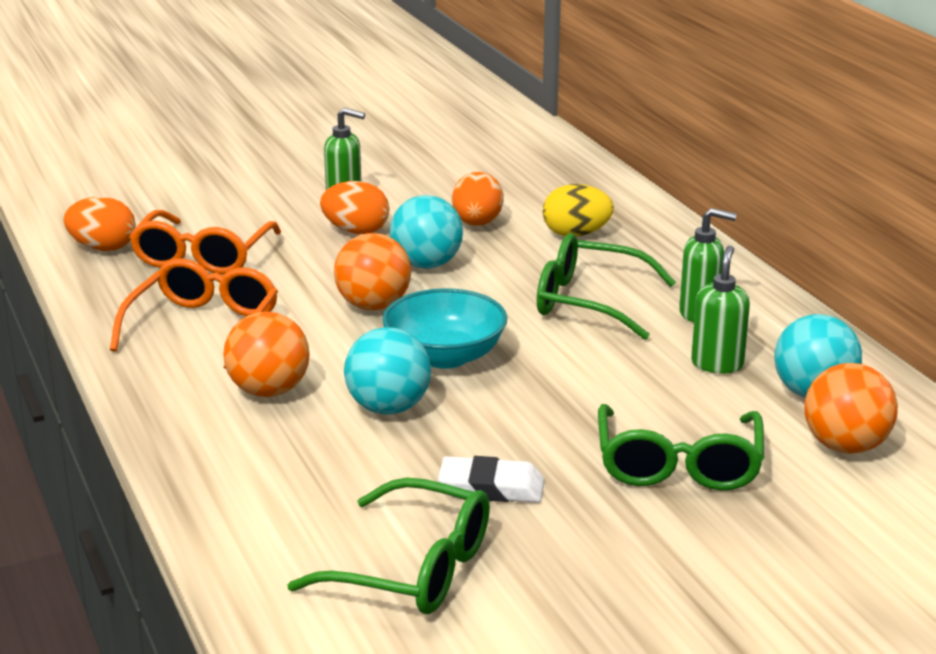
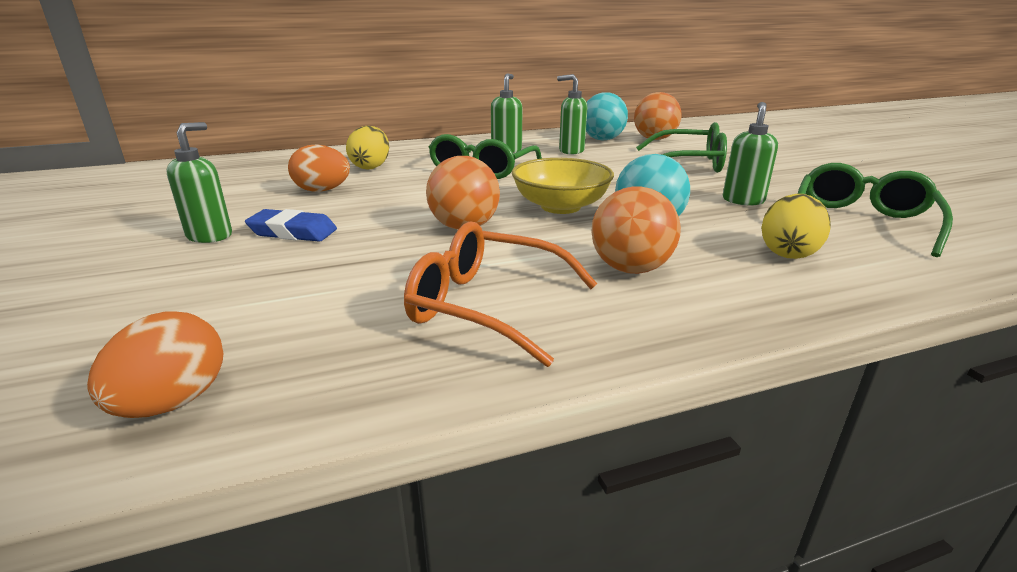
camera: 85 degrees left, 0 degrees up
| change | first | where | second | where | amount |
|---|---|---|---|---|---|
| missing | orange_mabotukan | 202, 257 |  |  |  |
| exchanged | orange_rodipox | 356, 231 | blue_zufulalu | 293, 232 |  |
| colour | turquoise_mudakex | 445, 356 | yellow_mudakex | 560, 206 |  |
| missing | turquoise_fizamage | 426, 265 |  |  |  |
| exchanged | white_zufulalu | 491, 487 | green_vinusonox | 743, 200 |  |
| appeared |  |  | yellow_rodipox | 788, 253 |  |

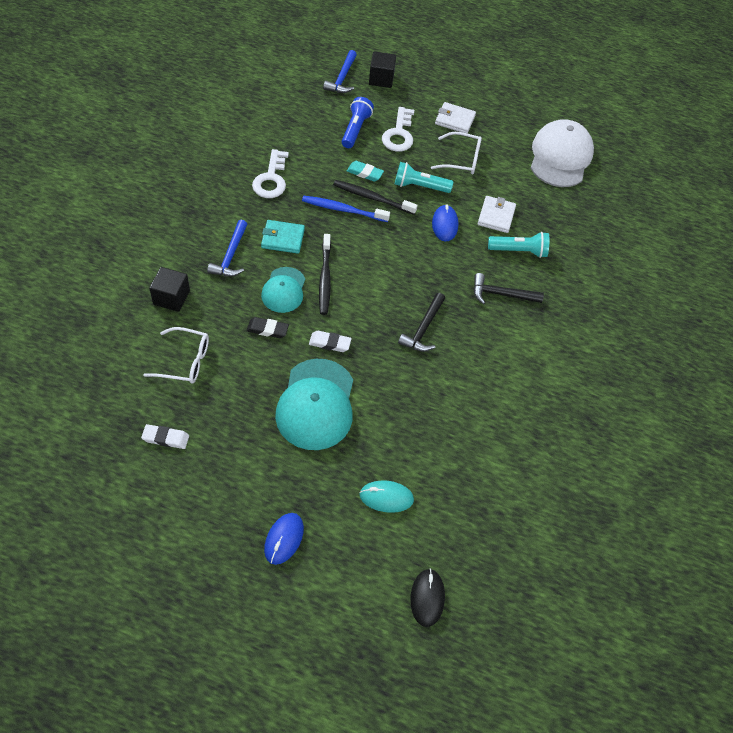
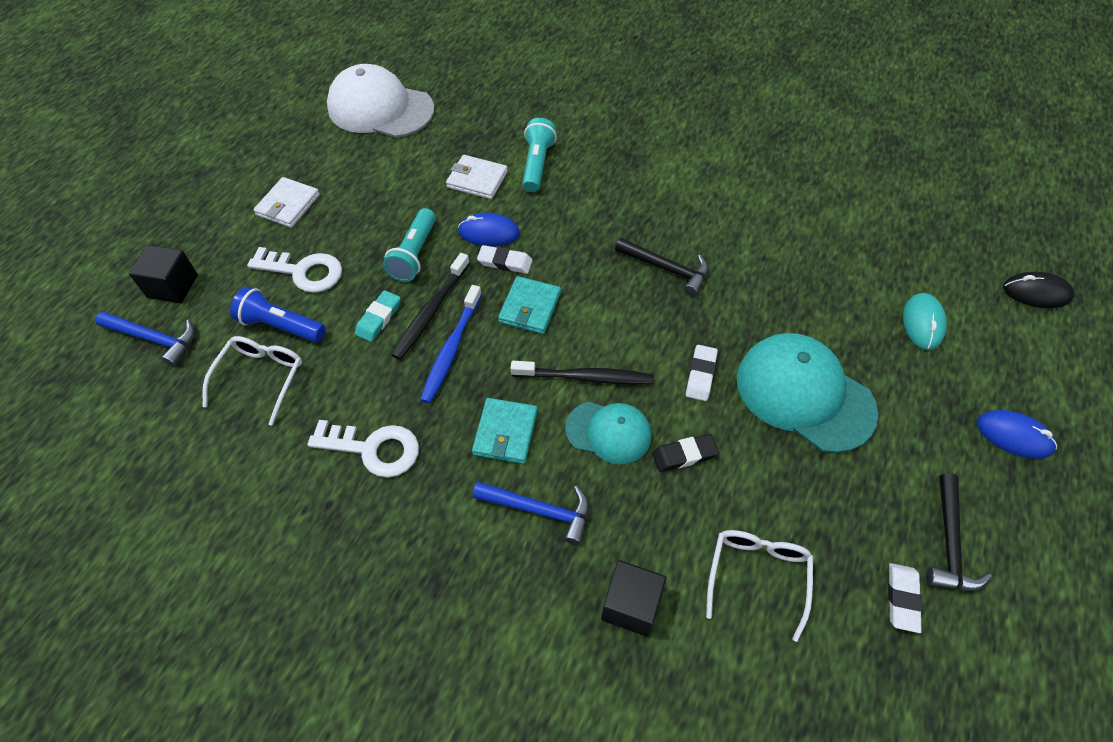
camera: 80 degrees left, 0 degrees up
| change | first | where | second | where | amount |
|---|---|---|---|---|---|
| spun | black_zufulalu | 267, 329 |  | 684, 455 | 60 degrees clockwise |
| spun | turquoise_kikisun | 316, 404 |  | 804, 394 | 150 degrees counterclockwise |
| relocated | white_mabotukan | 462, 159 |  | 261, 377 |  |
| relocated | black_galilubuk | 501, 294 |  | 949, 542 |  |
| appeared |  |  | white_zufulalu | 505, 262 |  |
| appeared |  |  | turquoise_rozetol | 530, 307 |  |

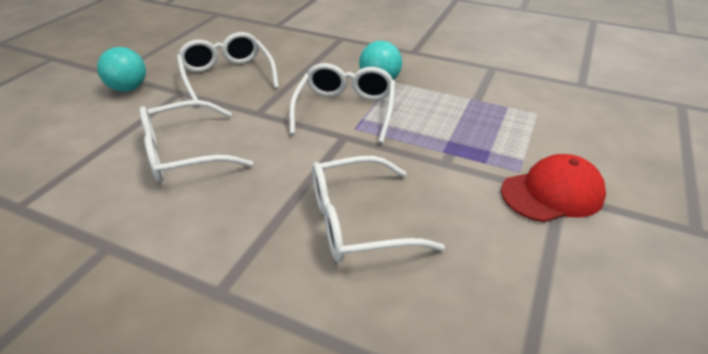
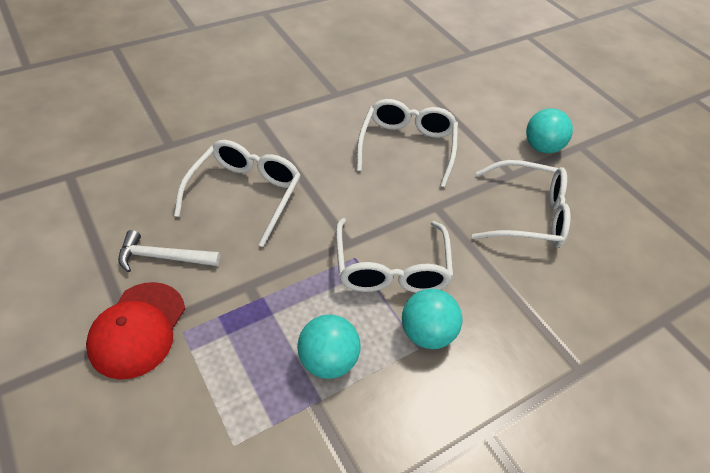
camera: 120 degrees right, 10 degrees up
| change | first | where | second | where | amount |
|---|---|---|---|---|---|
| spun | white_mabotukan | 345, 110 |  | 391, 268 | 45 degrees clockwise |
| appeared |  |  | white_galilubuk | 163, 257 |  |
| appeared |  |  | turquoise_fizamage | 328, 360 |  |

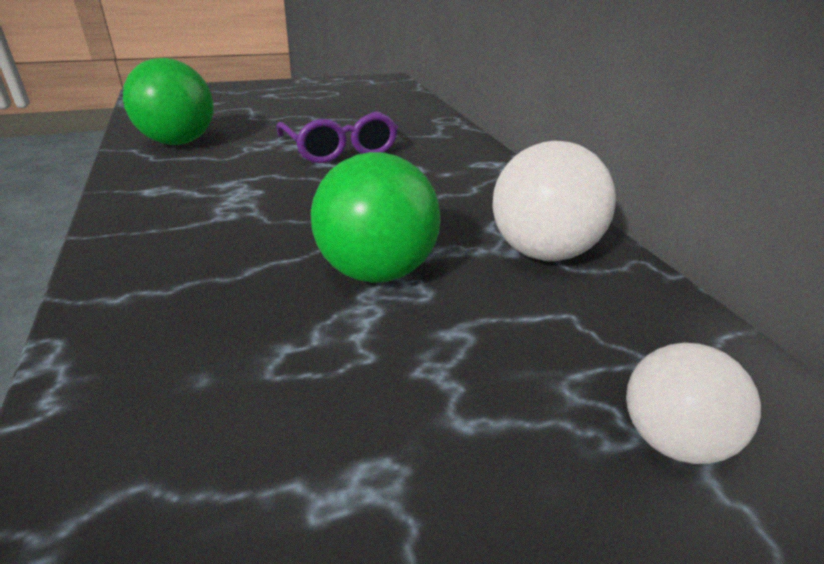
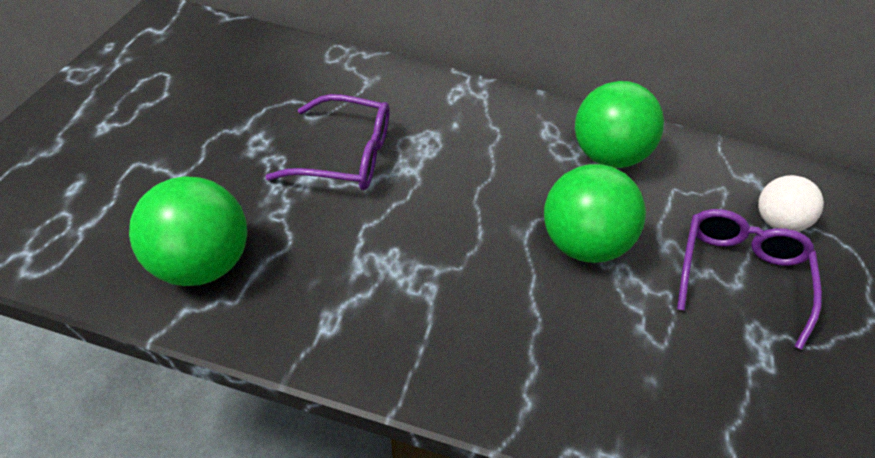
camera: 60 degrees left, 15 degrees up
| change | first | where | second | where | amount |
|---|---|---|---|---|---|
| colour | white_fizamage | 542, 252 | green_fizamage | 605, 155 |  |
| appeared |  |  | purple_mabotukan | 738, 275 |  |

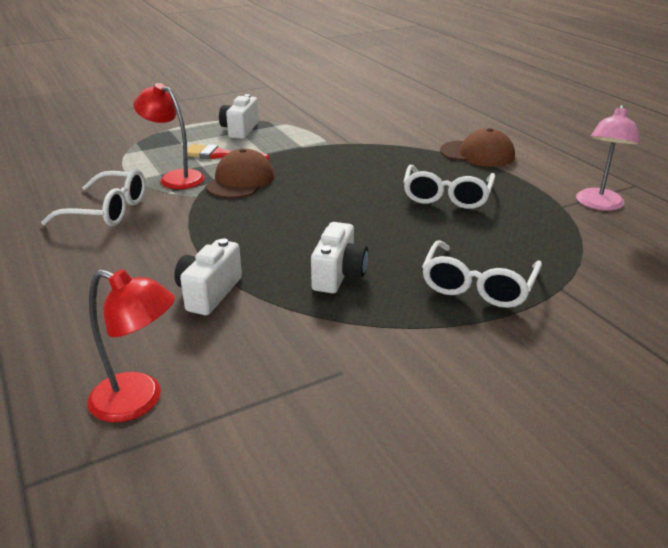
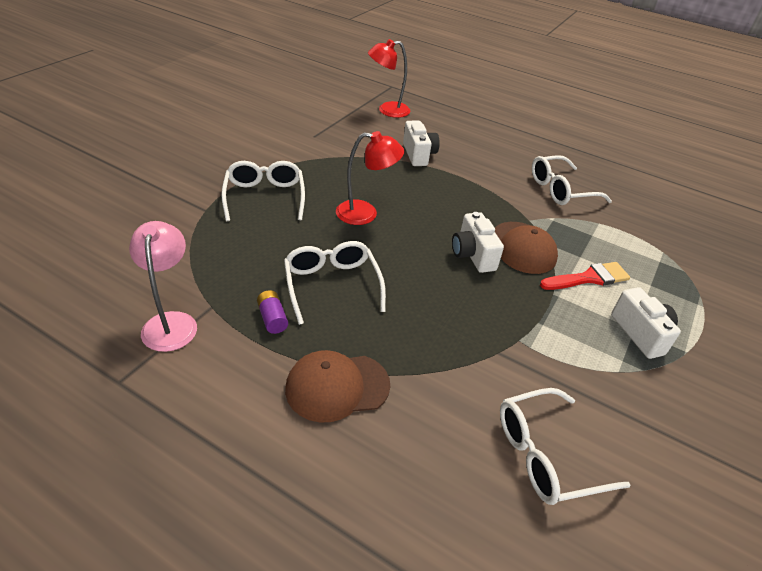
camera: 145 degrees right, 10 degrees up
| change | first | where | second | where | amount |
|---|---|---|---|---|---|
| relocated | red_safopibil | 175, 178 |  | 365, 213 |  |
| relocated | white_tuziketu | 338, 275 |  | 472, 255 |  |
| appeared |  |  | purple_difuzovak | 272, 318 |  |
| appeared |  |  | white_mabotukan | 545, 455 |  |

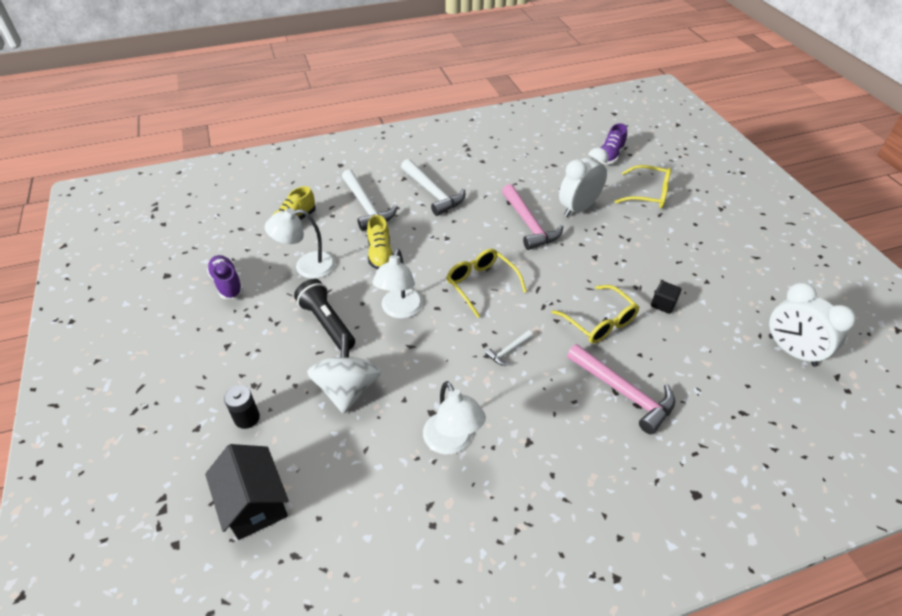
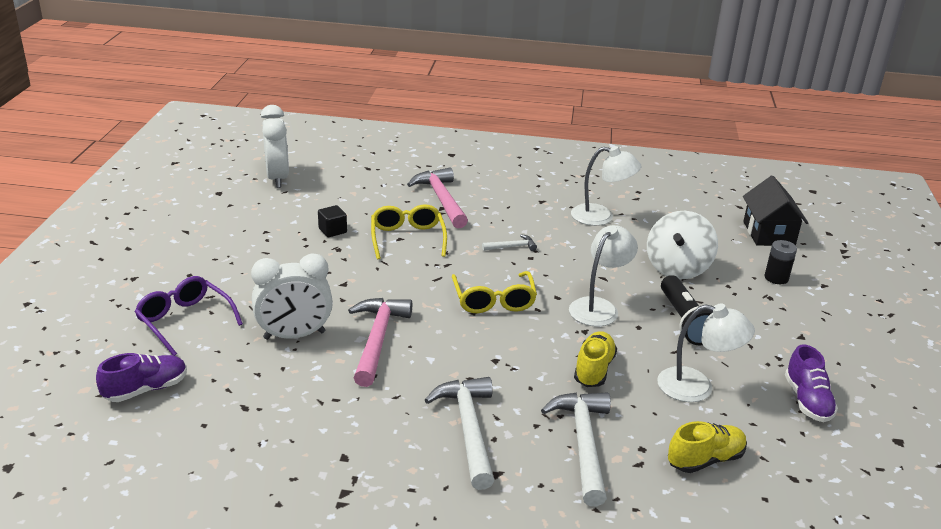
camera: 155 degrees left, 15 degrees down
| change | first | where | second | where | amount |
|---|---|---|---|---|---|
| spun | white_safopibil | 452, 442 |  | 601, 217 | 105 degrees clockwise |
| colour | yellow_mabotukan | 648, 194 | purple_mabotukan | 184, 321 |  |

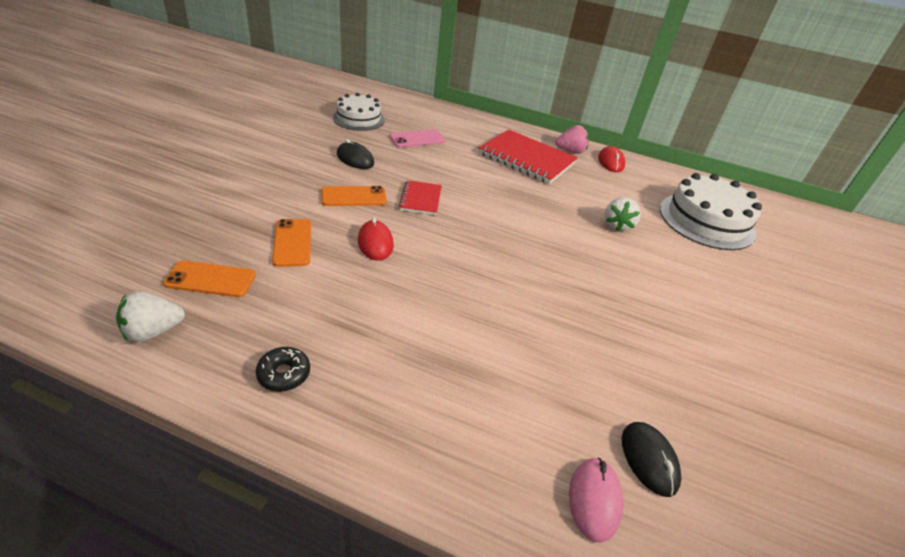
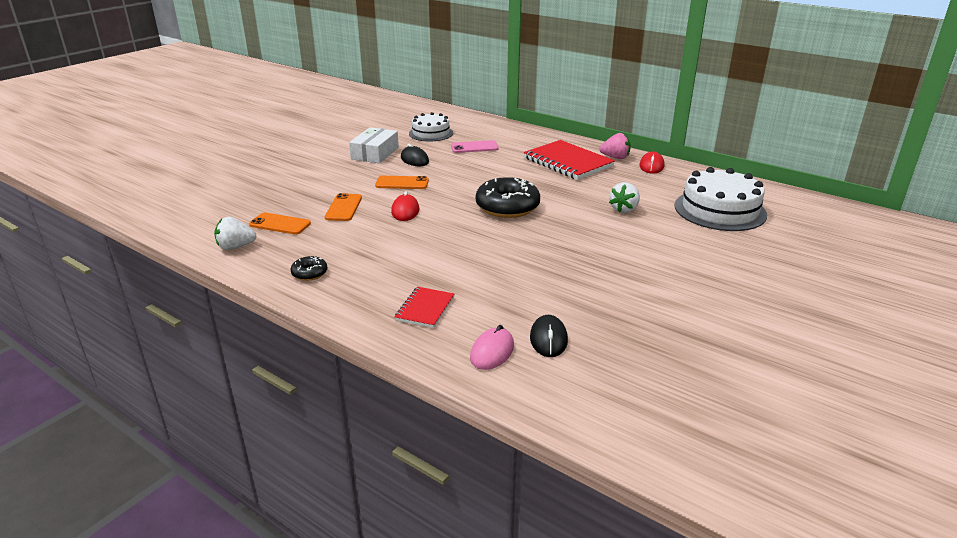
camera: 20 degrees right, 10 degrees down
| change | first | where | second | where | amount |
|---|---|---|---|---|---|
| relocated | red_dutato | 420, 199 |  | 425, 309 |  |
| appeared |  |  | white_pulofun | 375, 153 |  |
| appeared |  |  | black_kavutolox | 507, 207 |  |

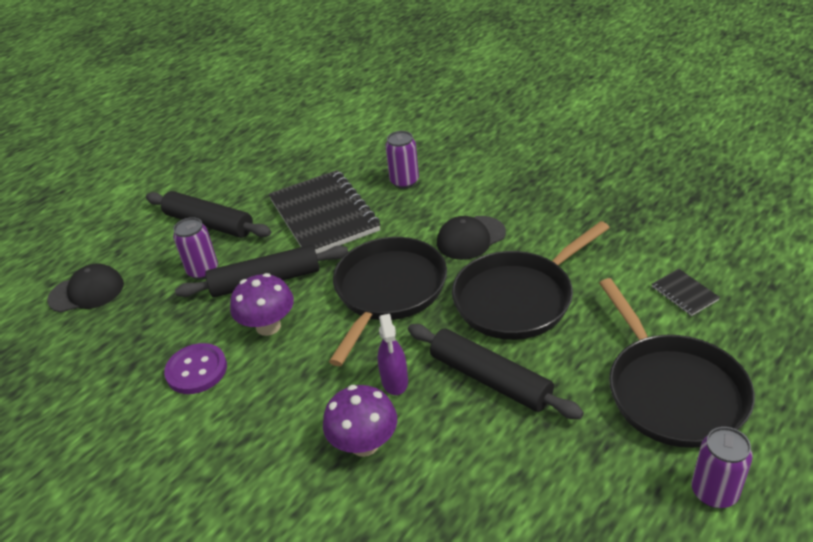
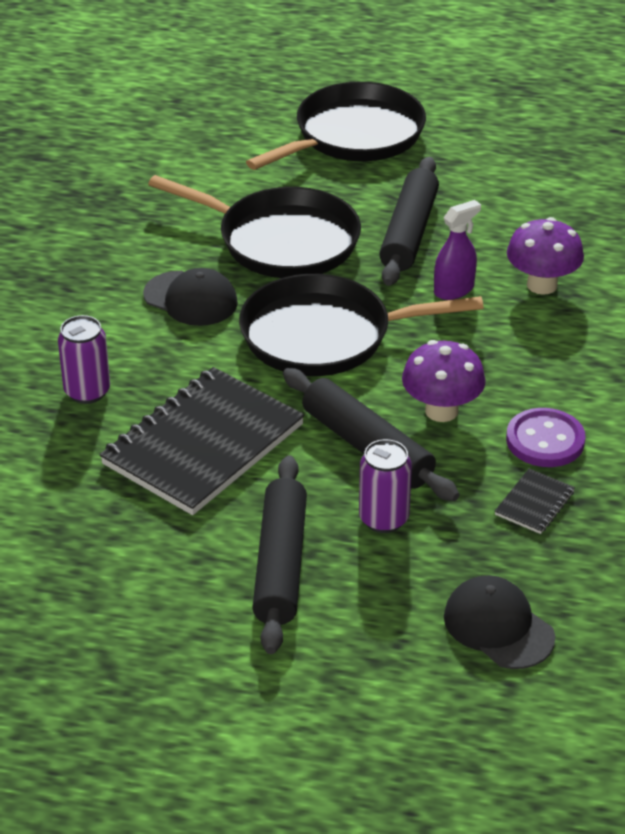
camera: 120 degrees left, 0 degrees up
| change | first | where | second | where | amount |
|---|---|---|---|---|---|
| relocated | black_dutato | 684, 293 |  | 534, 503 |  |
| missing | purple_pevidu | 714, 492 |  |  |  |

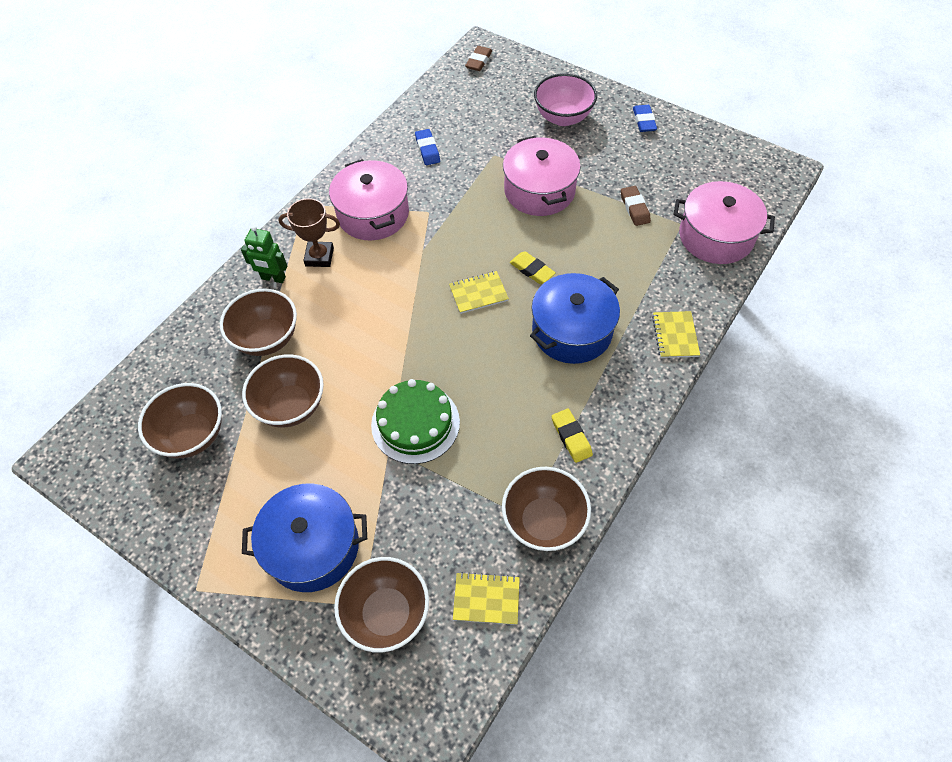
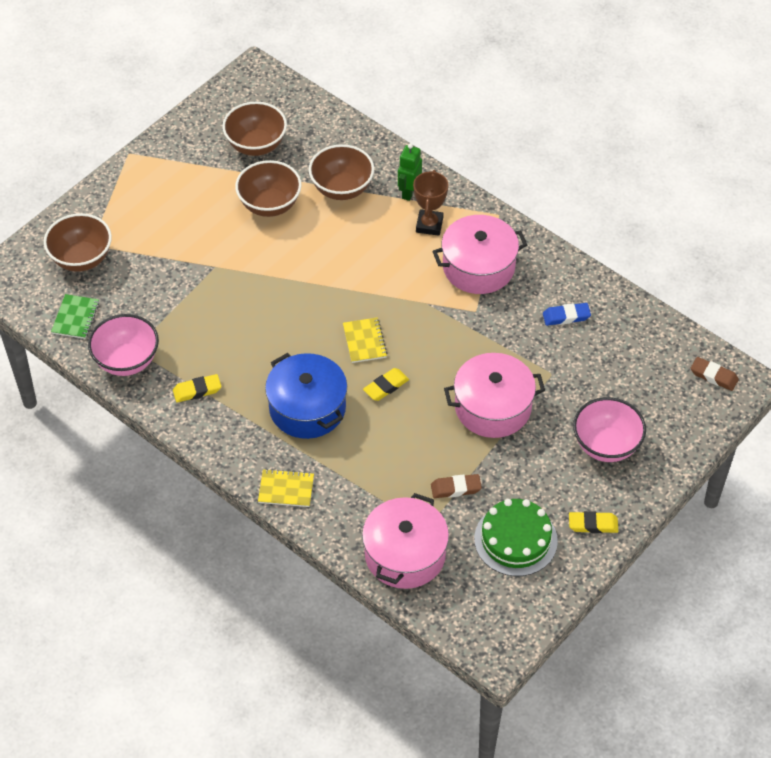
camera: 95 degrees right, 5 degrees down
| change | first | where | second | where | amount |
|---|---|---|---|---|---|
| missing | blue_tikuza | 312, 546 |  |  |  |
| relocated | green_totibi | 415, 423 |  | 515, 540 |  |
| colour | yellow_dutato | 486, 599 | green_dutato | 75, 318 |  |
| colour | brown_mudakex | 544, 521 | pink_mudakex | 126, 361 |  |
| colour | blue_zufulalu | 644, 121 | yellow_zufulalu | 593, 524 |  |

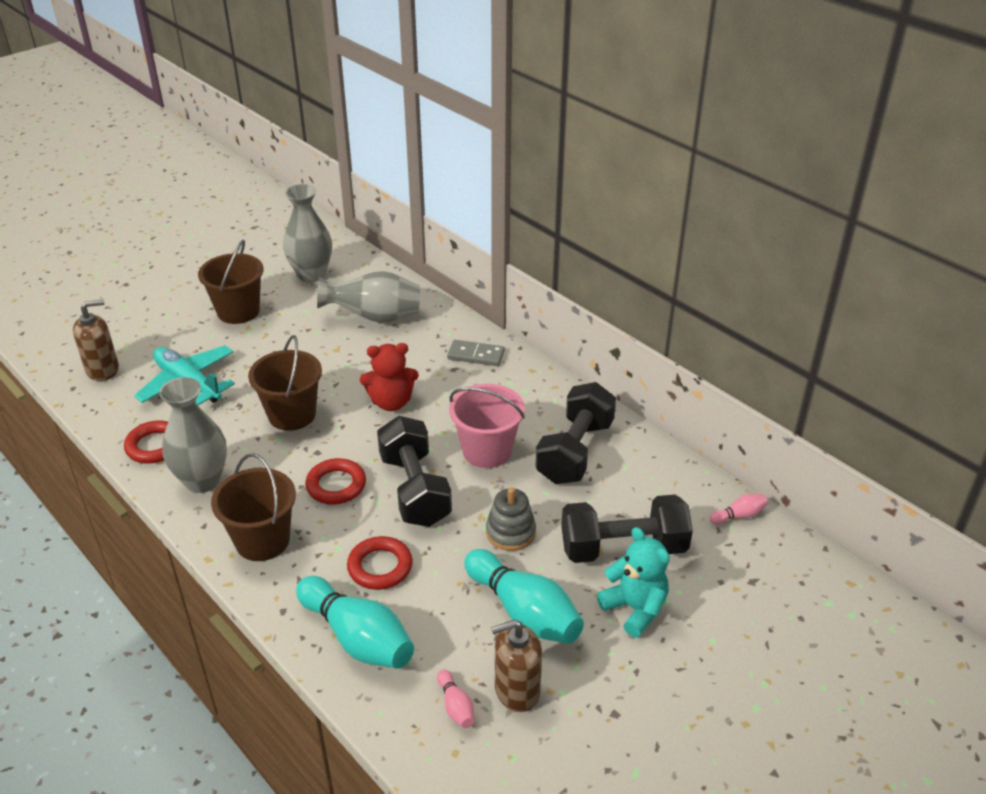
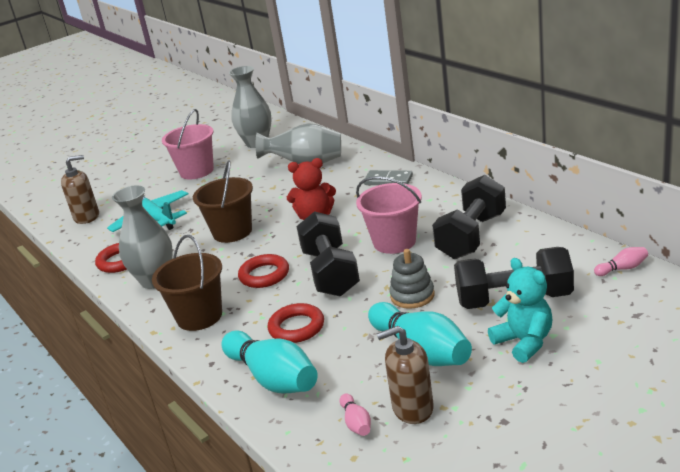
camera: 10 degrees right, 10 degrees down
| change | first | where | second | where | amount |
|---|---|---|---|---|---|
| colour | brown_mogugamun | 238, 311 | pink_mogugamun | 196, 171 |  |

